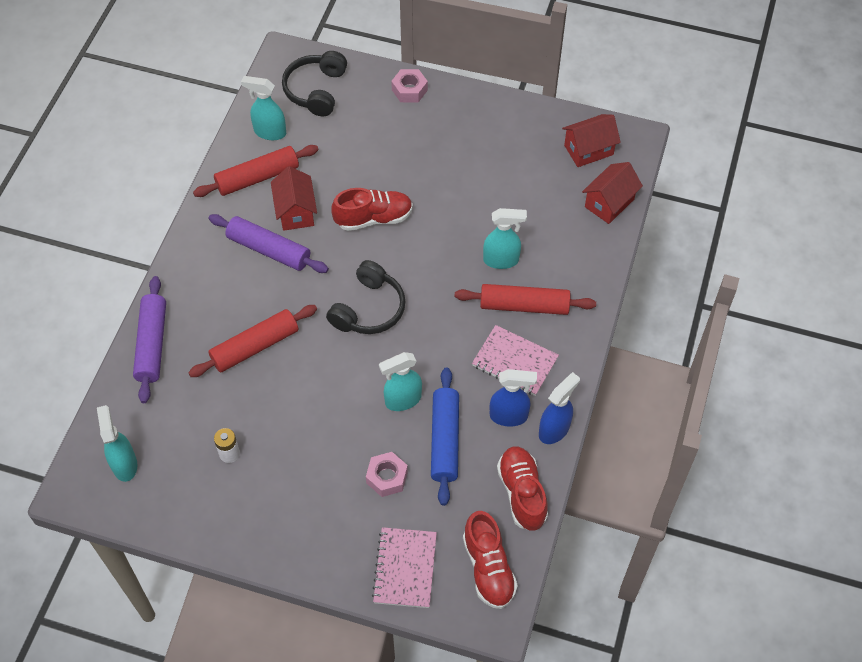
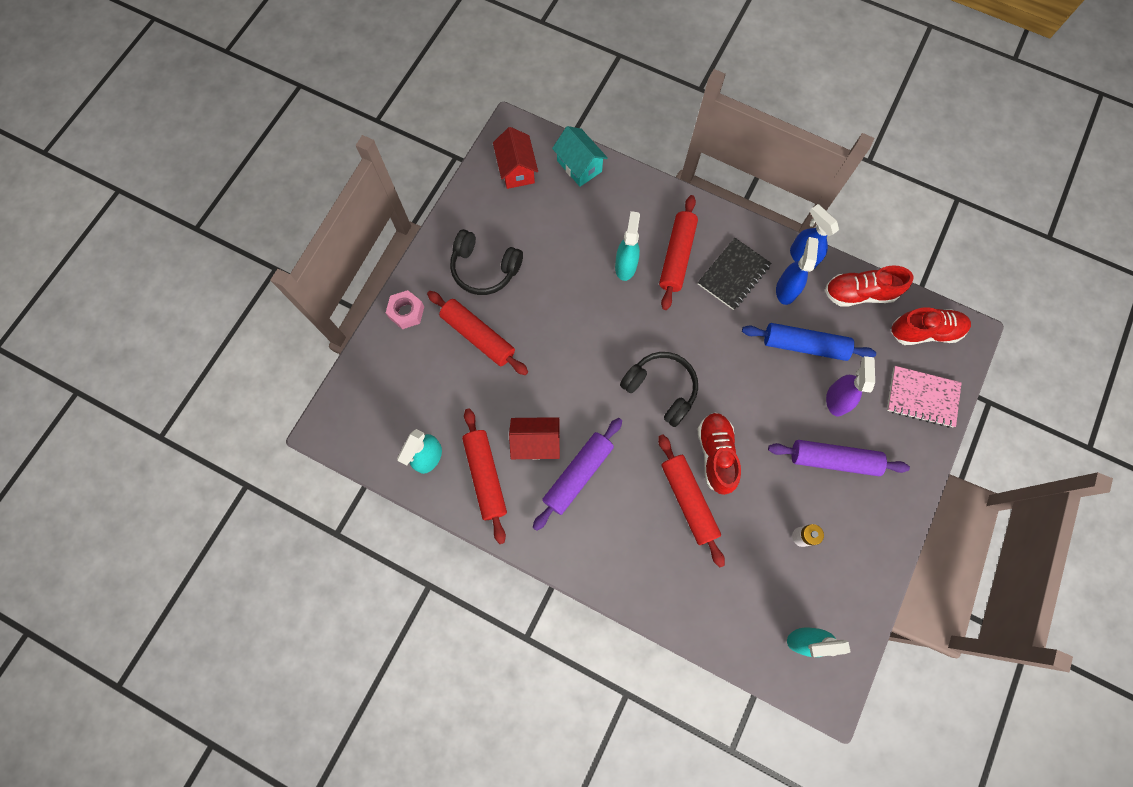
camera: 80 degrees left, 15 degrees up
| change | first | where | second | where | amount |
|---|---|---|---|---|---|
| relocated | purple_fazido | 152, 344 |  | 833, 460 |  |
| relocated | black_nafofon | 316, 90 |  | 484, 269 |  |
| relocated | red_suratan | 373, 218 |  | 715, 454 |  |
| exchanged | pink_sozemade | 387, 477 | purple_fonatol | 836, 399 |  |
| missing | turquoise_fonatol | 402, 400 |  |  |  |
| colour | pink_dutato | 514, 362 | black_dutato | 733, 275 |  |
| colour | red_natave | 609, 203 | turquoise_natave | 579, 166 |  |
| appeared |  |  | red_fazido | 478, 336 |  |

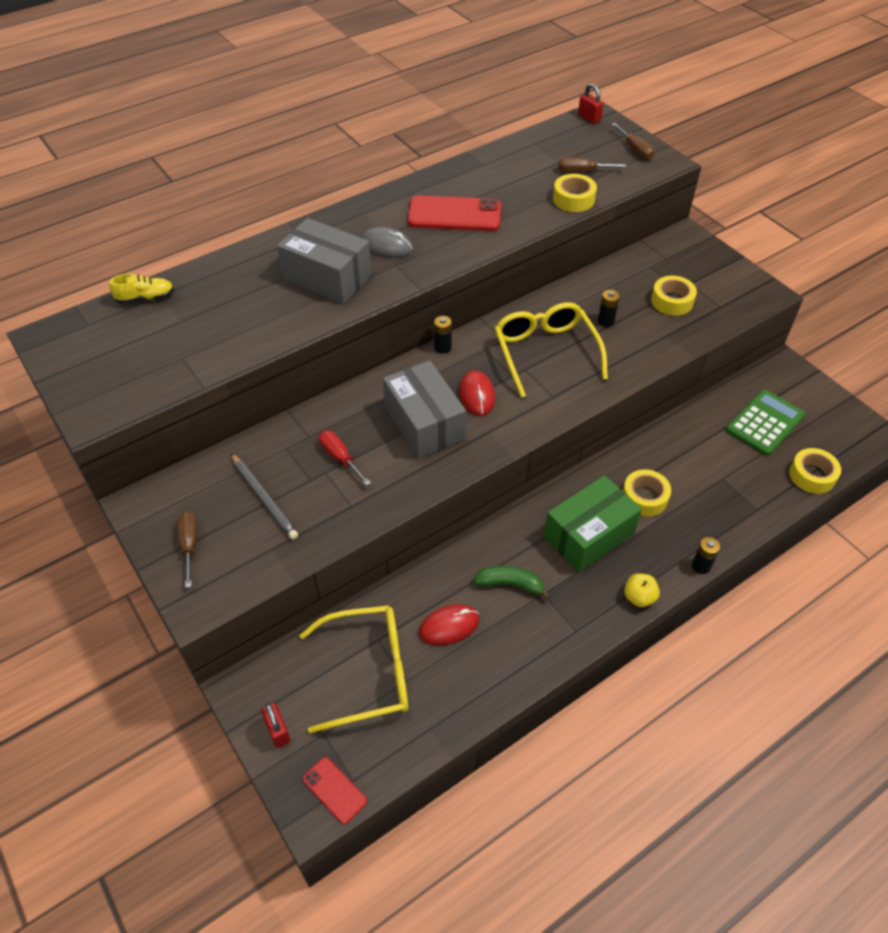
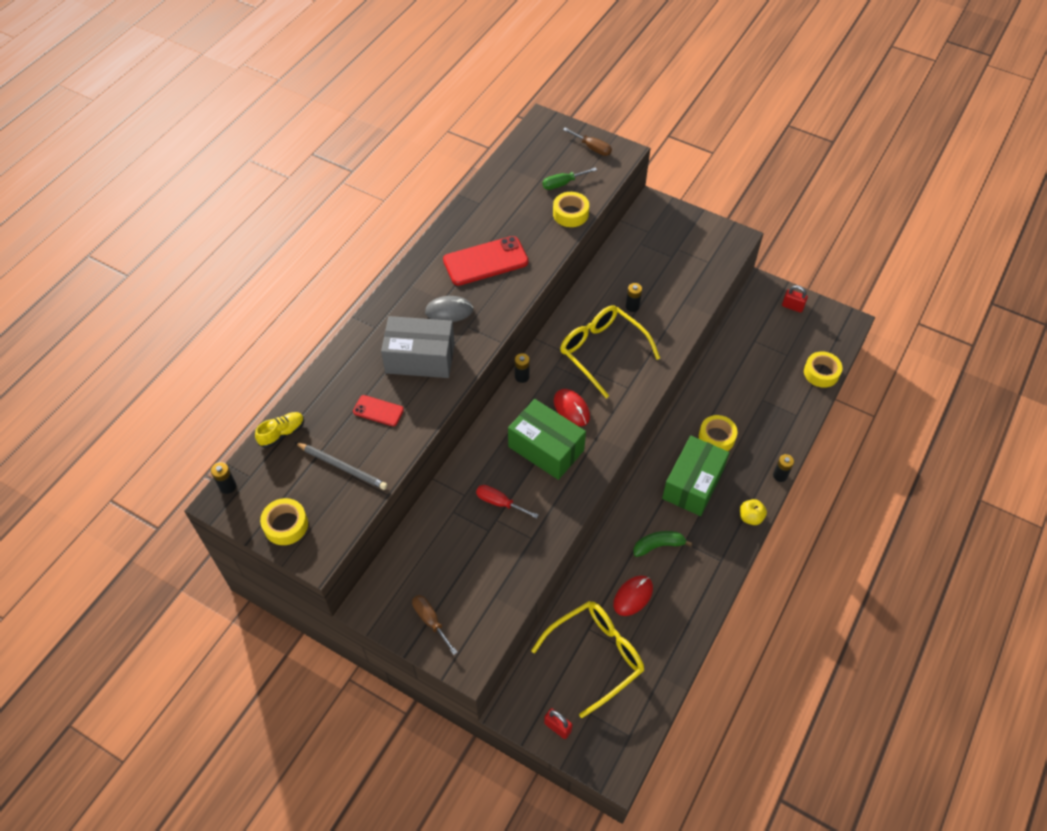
camera: 25 degrees left, 5 degrees up
| change | first | where | second | where | amount |
|---|---|---|---|---|---|
| relocated | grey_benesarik | 264, 498 |  | 342, 467 |  |
| relocated | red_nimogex | 334, 790 |  | 378, 411 |  |
| colour | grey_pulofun | 424, 423 | green_pulofun | 546, 448 |  |
| colour | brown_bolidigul | 582, 171 | green_bolidigul | 562, 184 |  |
| relocated | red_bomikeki | 589, 118 |  | 792, 306 |  |
| relocated | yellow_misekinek | 672, 301 |  | 286, 525 |  |
| missing | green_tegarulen | 765, 423 |  |  |  |
| appeared |  |  | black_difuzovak | 228, 486 |  |

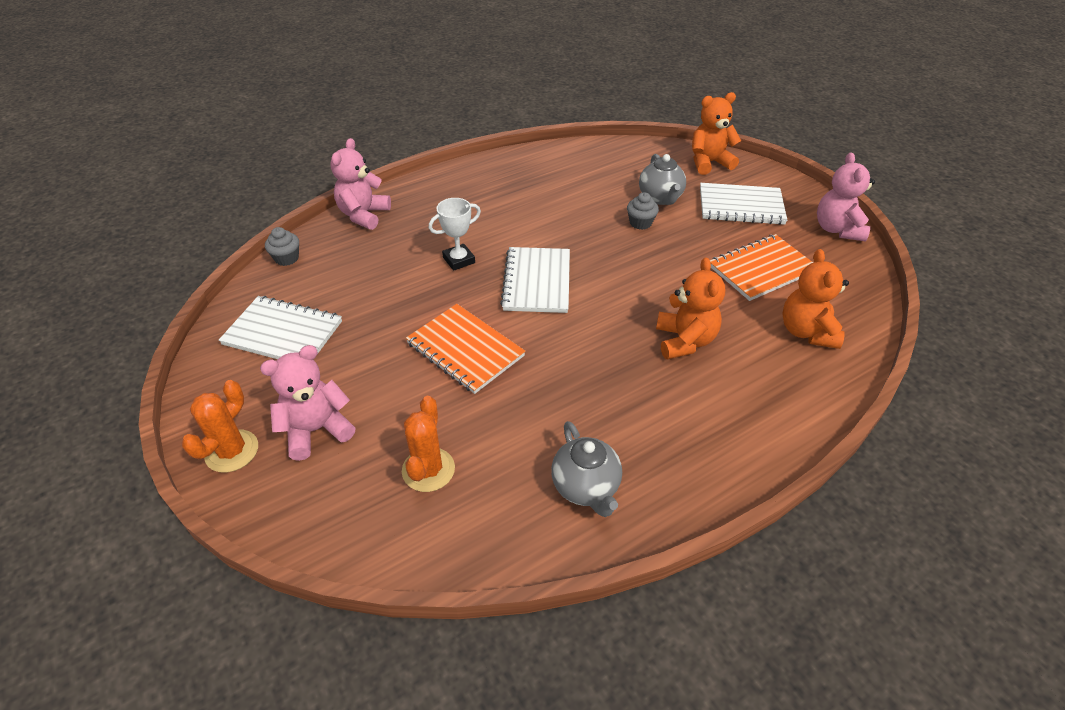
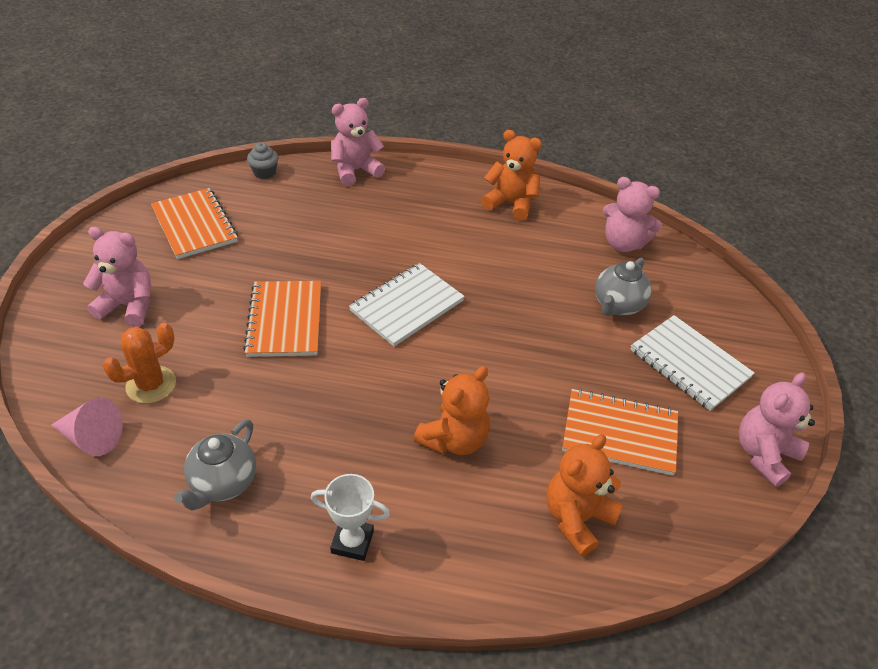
camera: 40 degrees right, 0 degrees up
| change | first | where | second | where | amount |
|---|---|---|---|---|---|
| missing | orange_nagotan | 232, 451 |  |  |  |
| colour | white_dutato | 283, 333 | orange_dutato | 194, 225 |  |
| relocated | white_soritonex | 459, 260 |  | 352, 541 |  |
| missing | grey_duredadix | 640, 223 |  |  |  |
| relocated | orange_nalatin | 709, 163 |  | 511, 203 |  |
| appeared |  |  | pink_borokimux | 92, 438 |  |
| appeared |  |  | pink_nalatin | 623, 243 |  |

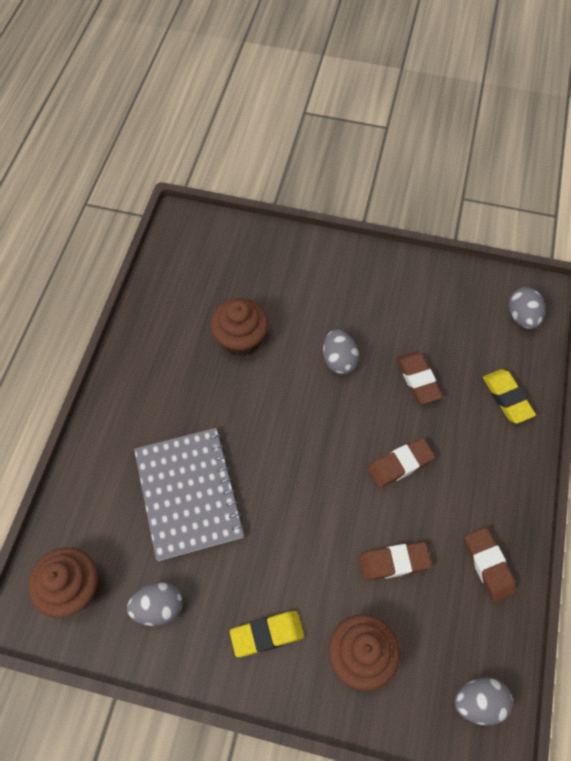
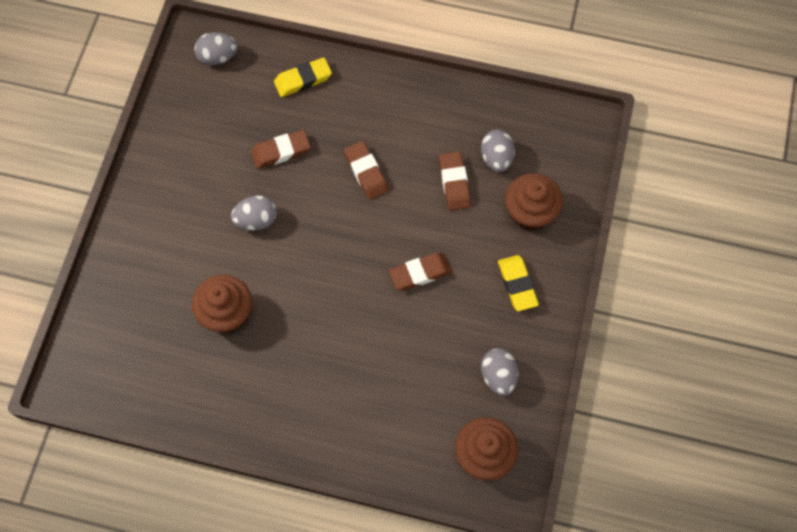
camera: 90 degrees left, 5 degrees up
| change | first | where | second | where | amount |
|---|---|---|---|---|---|
| missing | grey_dutato | 189, 493 |  |  |  |
| relocated | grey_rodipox | 478, 702 |  | 496, 158 |  |
| relocated | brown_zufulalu | 488, 565 |  | 420, 273 |  |

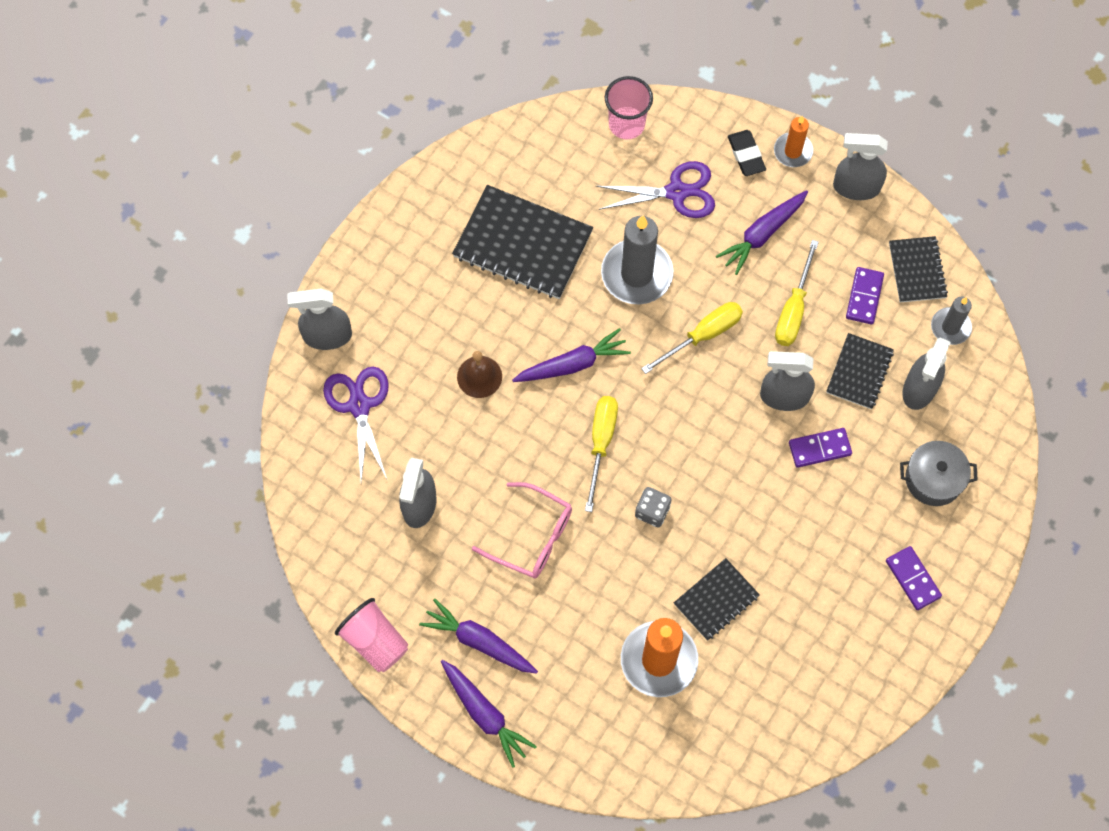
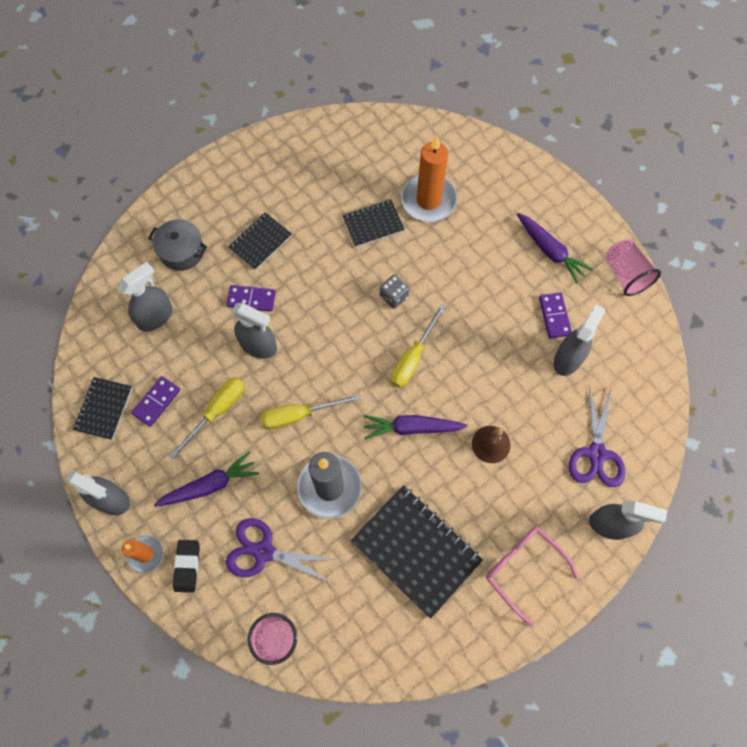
camera: 160 degrees left, 0 degrees up
| change | first | where | second | where | amount |
|---|---|---|---|---|---|
| missing | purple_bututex | 485, 714 |  |  |  |
| relocated | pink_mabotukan | 532, 537 |  | 523, 569 |  |
| relocated | black_dutato | 859, 372 |  | 260, 242 |  |
| relocated | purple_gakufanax | 912, 579 |  | 554, 316 |  |
| missing | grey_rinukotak | 950, 327 |  |  |  |

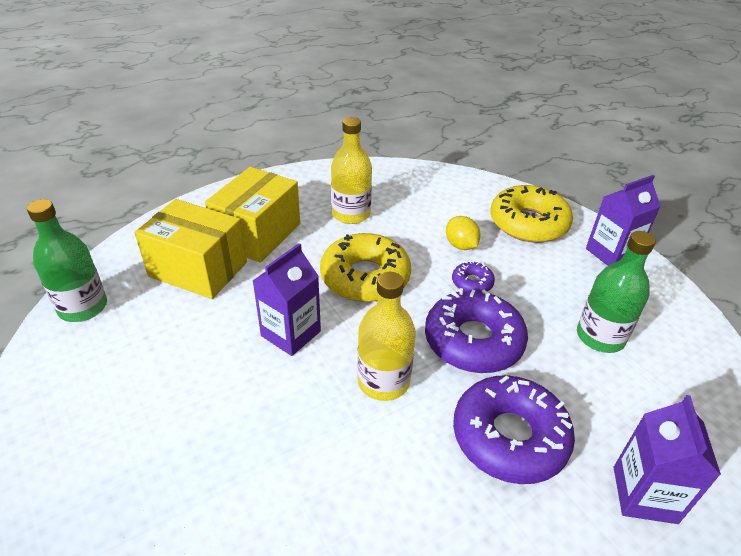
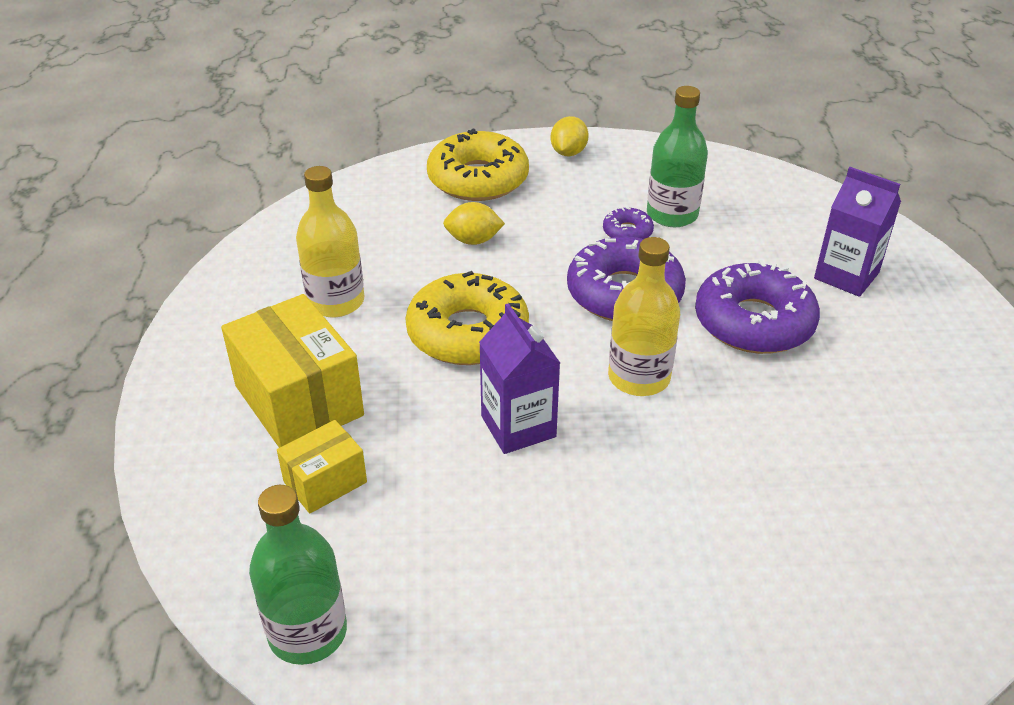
camera: 60 degrees left, 0 degrees up
| change | first | where | second | where | amount |
|---|---|---|---|---|---|
| size | yellow_pulofun | 198, 269 |  | 325, 482 | x0.55 |
| relocated | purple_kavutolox | 472, 283 |  | 627, 232 |  |
| exchanged | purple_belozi | 611, 253 | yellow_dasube | 568, 153 |  |

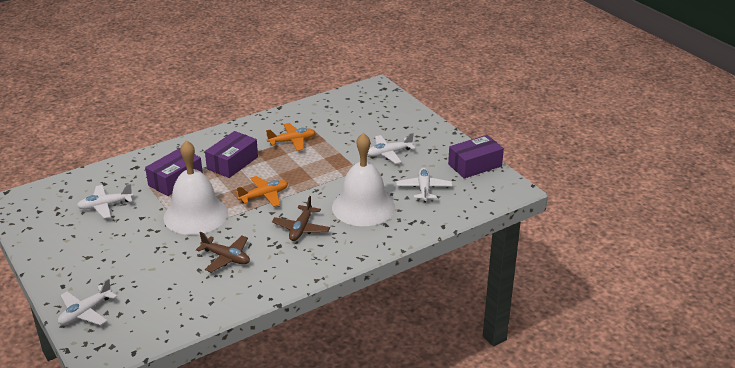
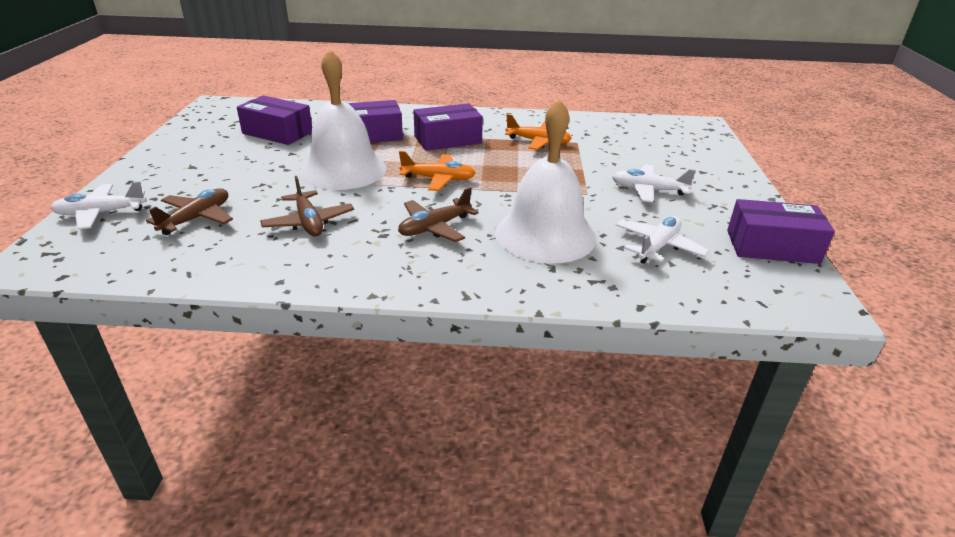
camera: 35 degrees right, 0 degrees up
| change | first | where | second | where | amount |
|---|---|---|---|---|---|
| exchanged | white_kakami | 105, 206 | purple_pulofun | 277, 133 |  |
| appeared |  |  | brown_kakami | 197, 218 |  |

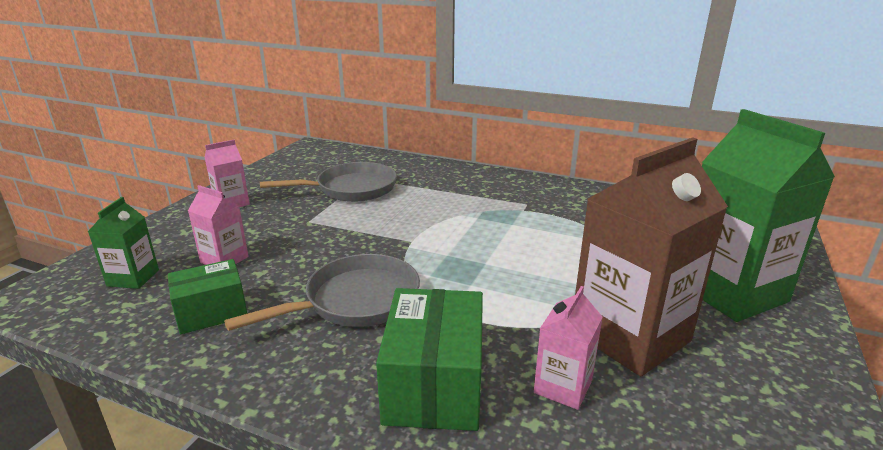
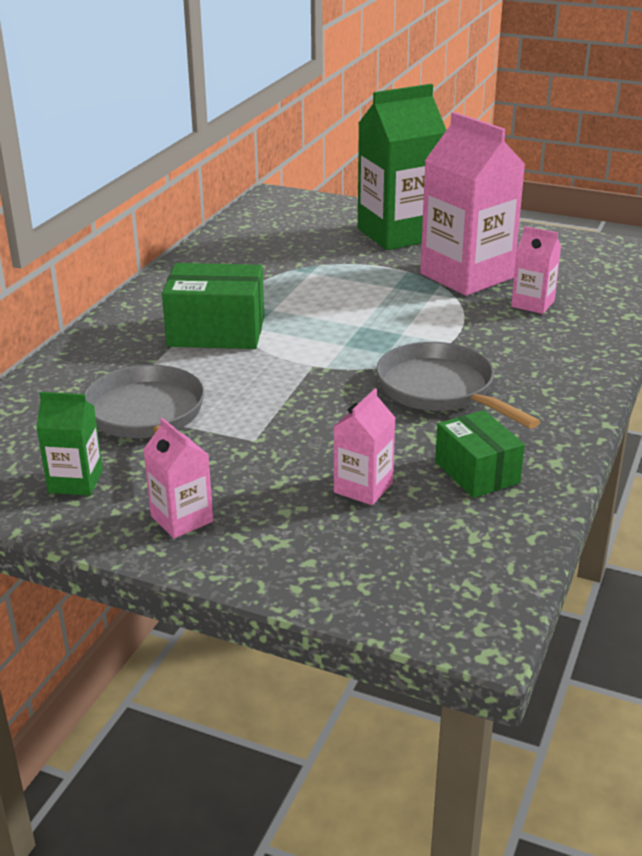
camera: 90 degrees left, 5 degrees up
| change | first | where | second | where | amount |
|---|---|---|---|---|---|
| relocated | green_belozi | 133, 278 |  | 75, 481 |  |
| relocated | green_pulofun | 434, 384 |  | 216, 331 |  |
| colour | brown_belozi | 630, 336 | pink_belozi | 466, 276 |  |

